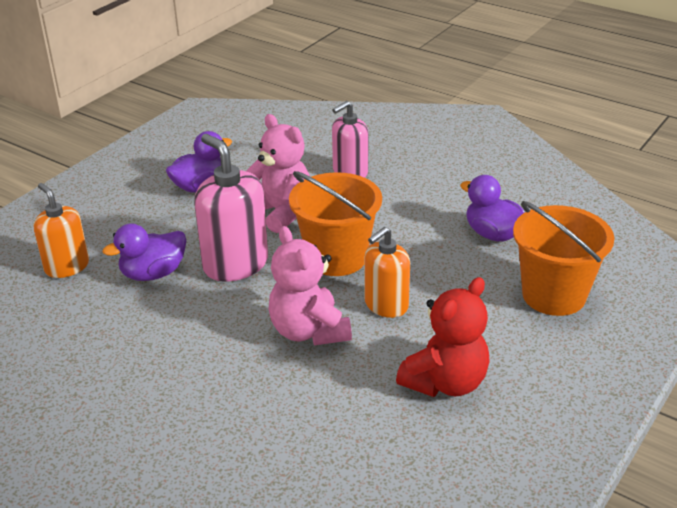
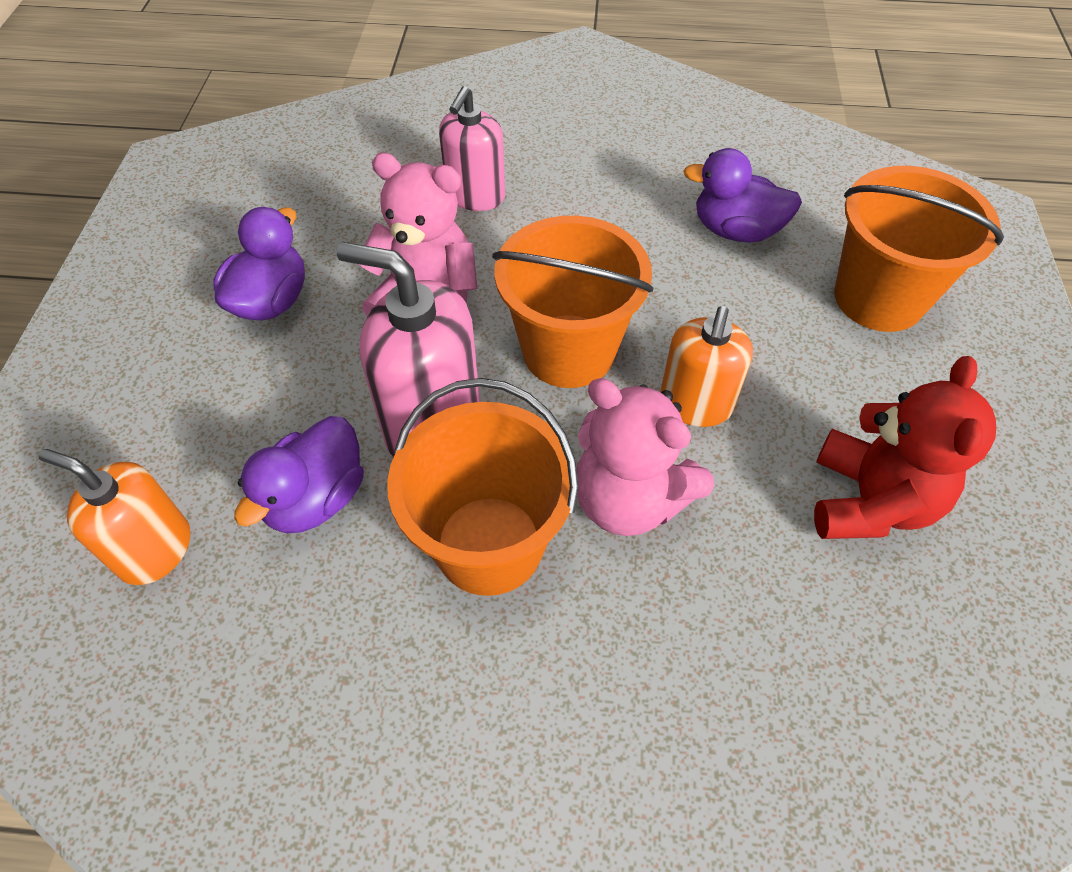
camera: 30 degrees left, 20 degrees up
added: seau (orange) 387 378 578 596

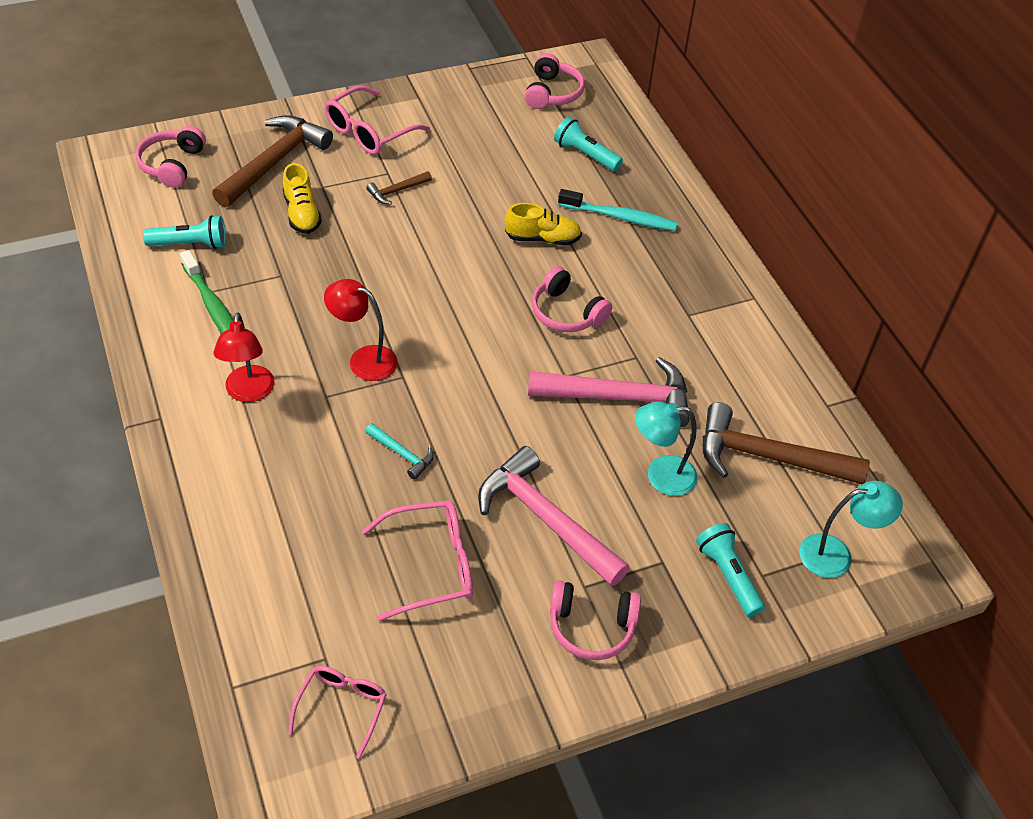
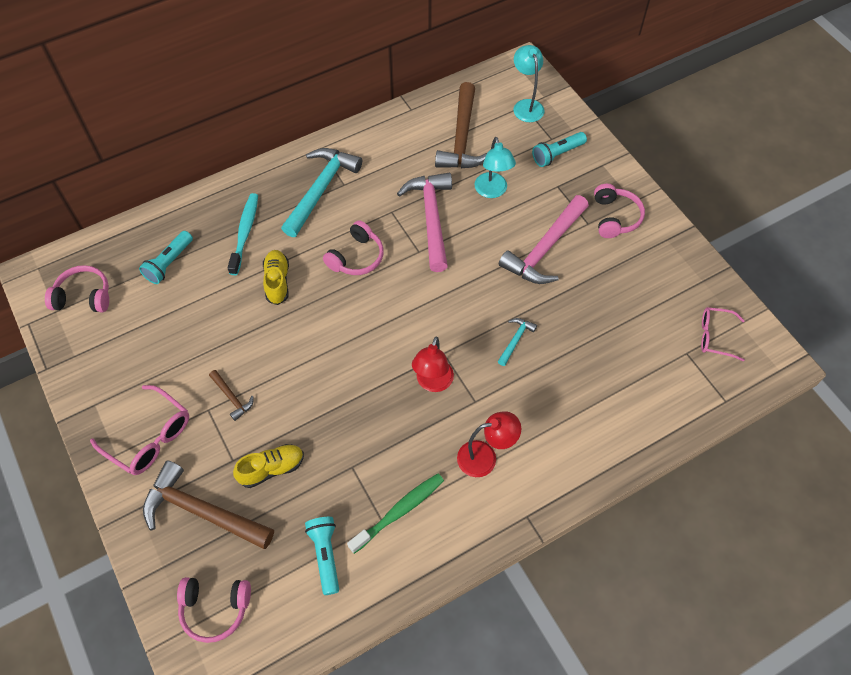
camera: 95 degrees left, 10 degrees up
removed: lunettes (rose) 362 501 473 621
added: marteau (turquoise) 281 148 362 237

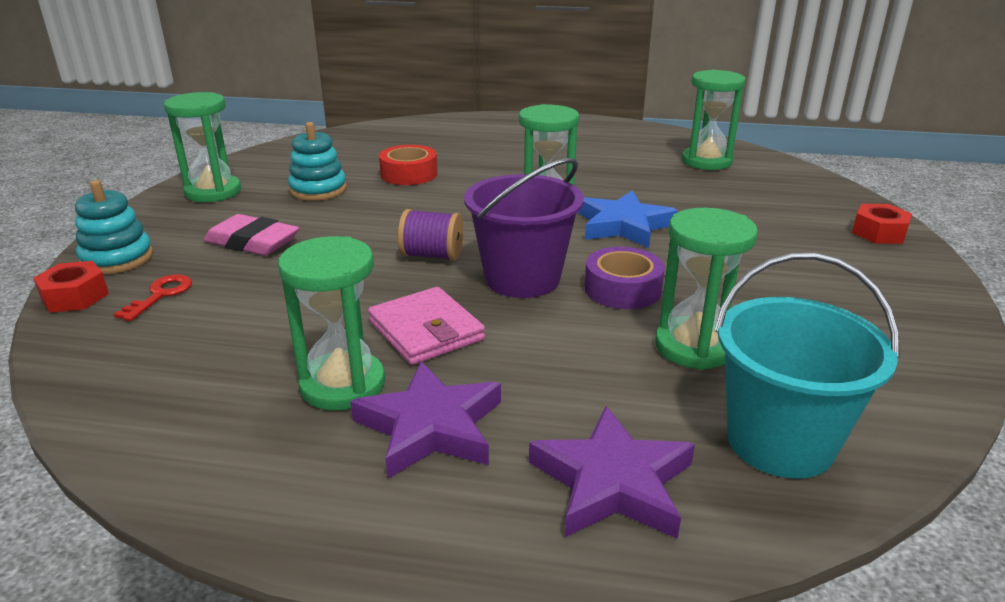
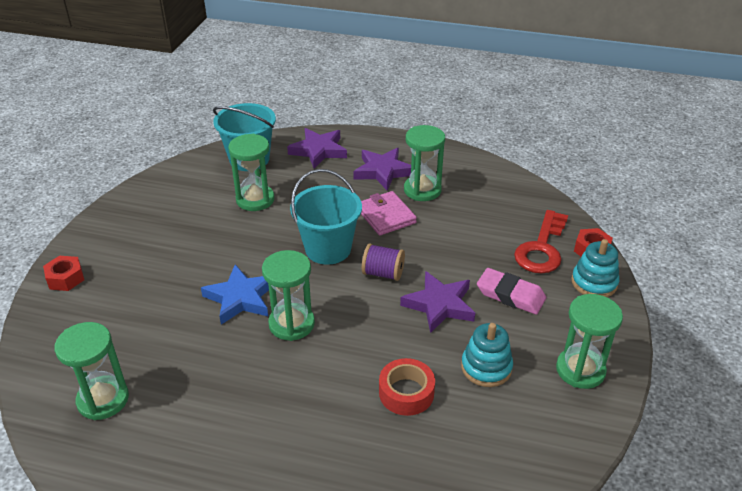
camera: 175 degrees left, 10 degrees up
removed: ruban adhésif (violet) 585 247 665 309
added: étoile (violet) 400 271 475 333
recoloured: seau (violet) 464 158 584 298 to seau (turquoise) 290 169 362 265
resized: clé (rouge) 114 274 192 321 = 514 210 568 274 x1.92

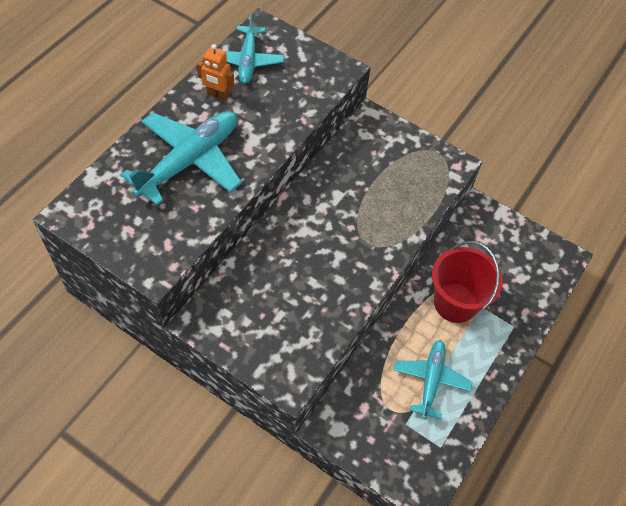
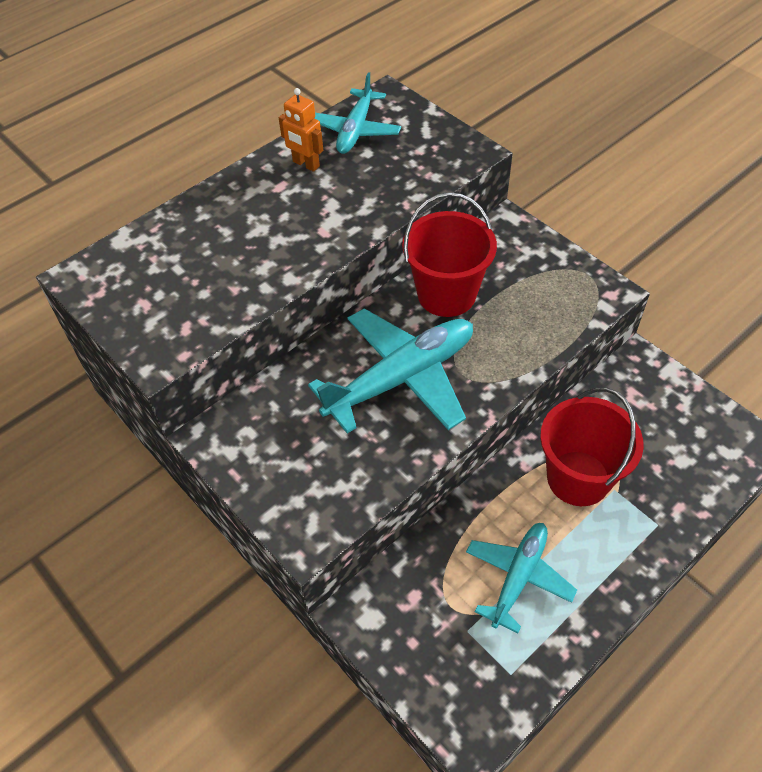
camera: 20 degrees right, 5 degrees down
added: seau (rouge) 402 192 497 317
moved: avion (turquoise) 121 111 242 205 to 308 308 473 433

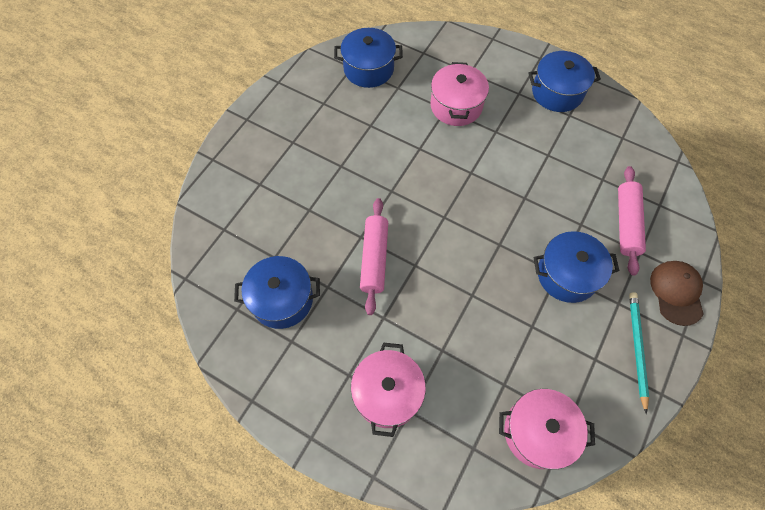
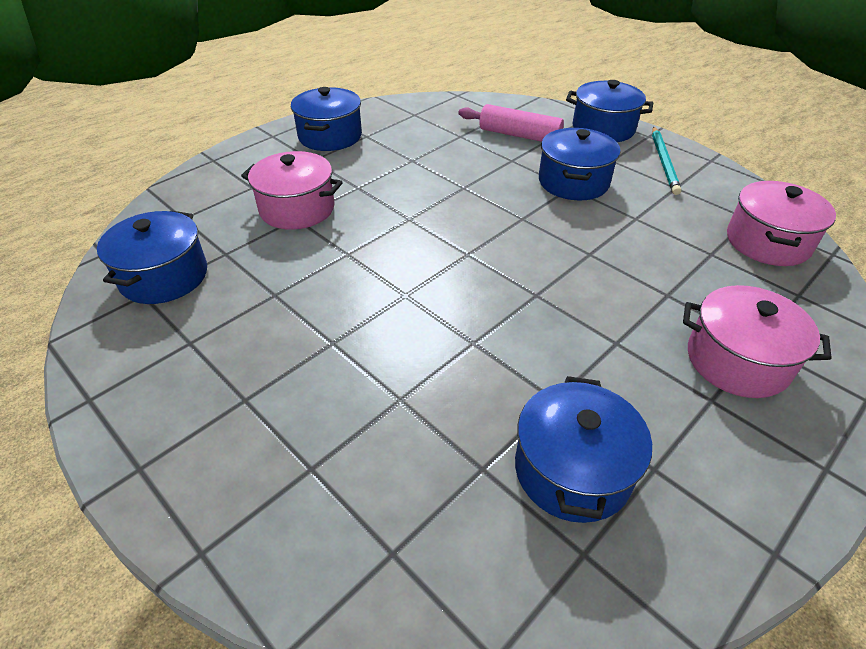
camera: 75 degrees left, 20 degrees down
removed: rouleau à pâtisserie (rose) 360 198 388 315
replaced: casquette (marron) 650 261 704 326 to marmite (bleu) 566 80 653 142
turned: crayon (turquoise) 629 292 649 414 = 652 127 682 195 105 degrees counterclockwise

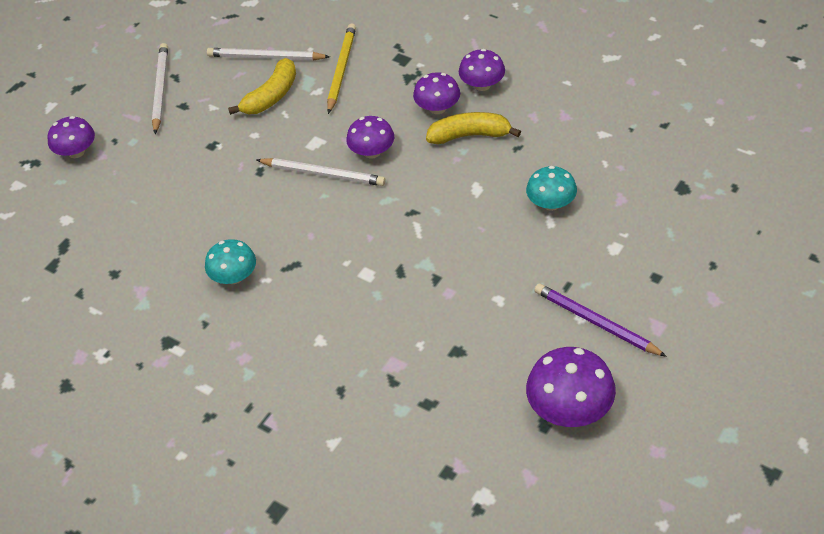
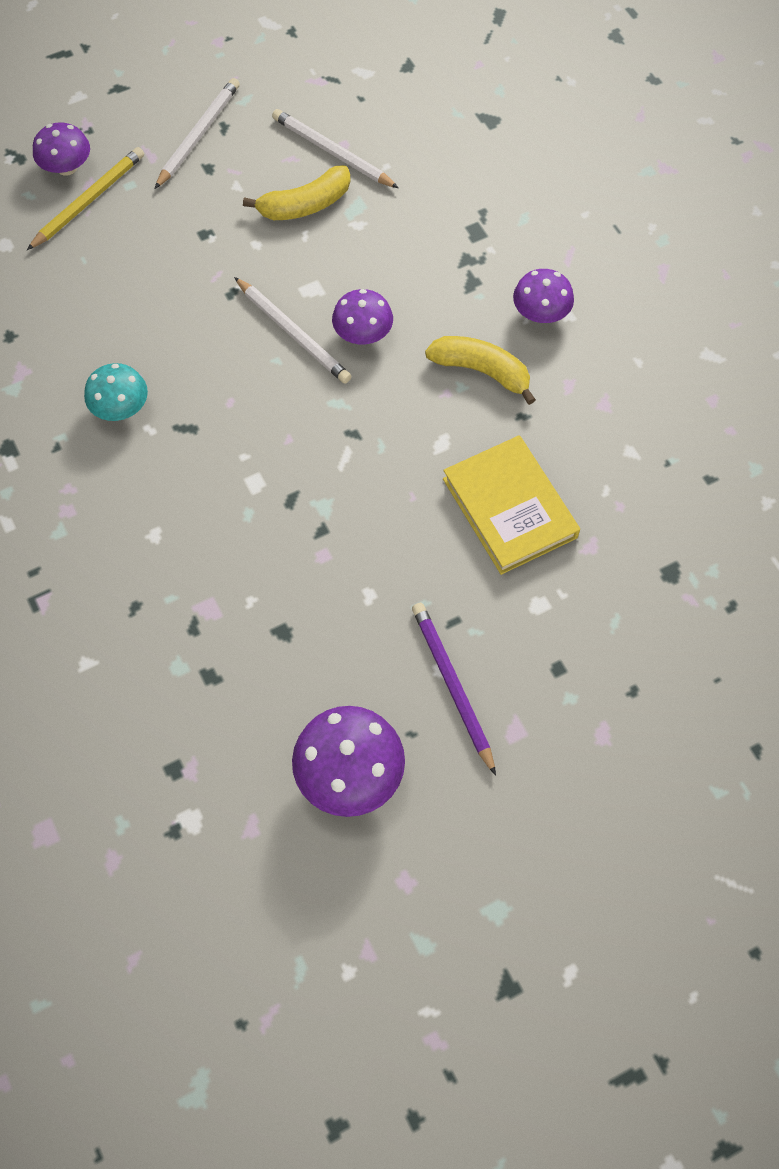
camera: 25 degrees right, 15 degrees up
removed: champignon (violet) 413 72 460 114
moved: crayon (jaune) 327 23 356 114 to 27 147 144 250
replaced: champignon (turquoise) 526 166 577 211 to livre (jaune) 443 435 580 575

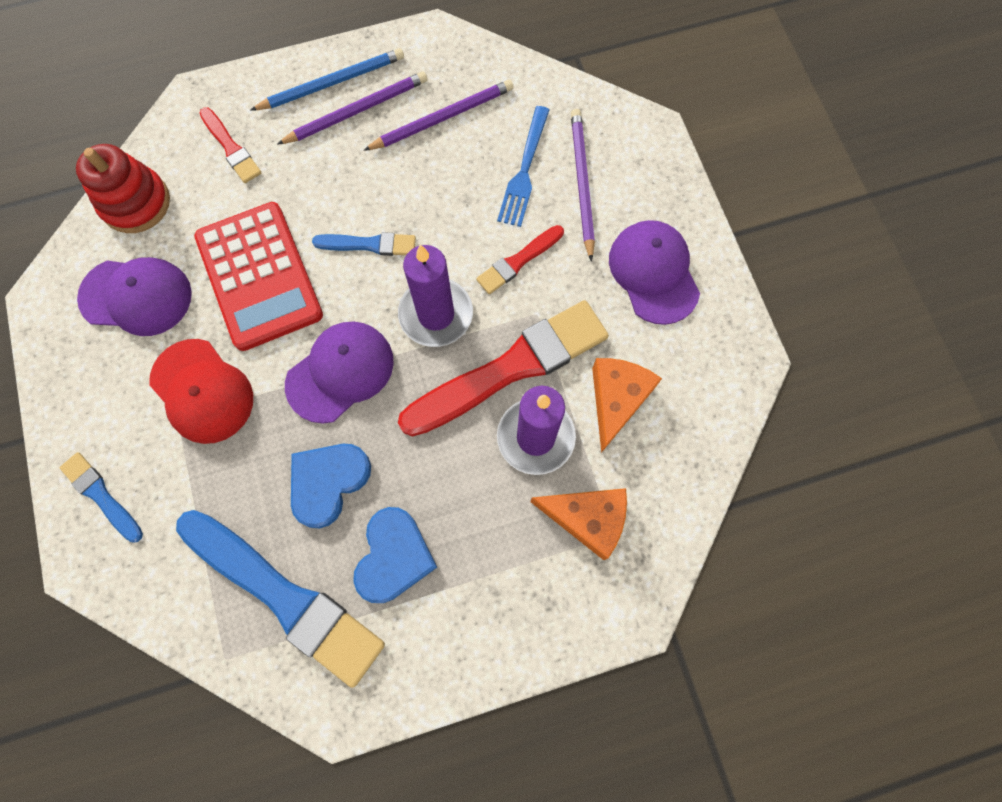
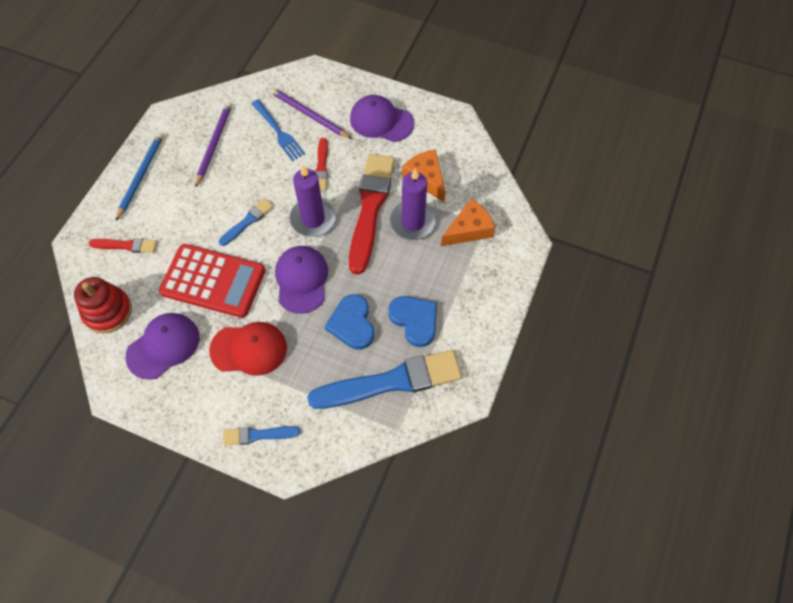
camera: 50 degrees left, 10 degrees down
removed: crayon (violet) 277 71 427 145

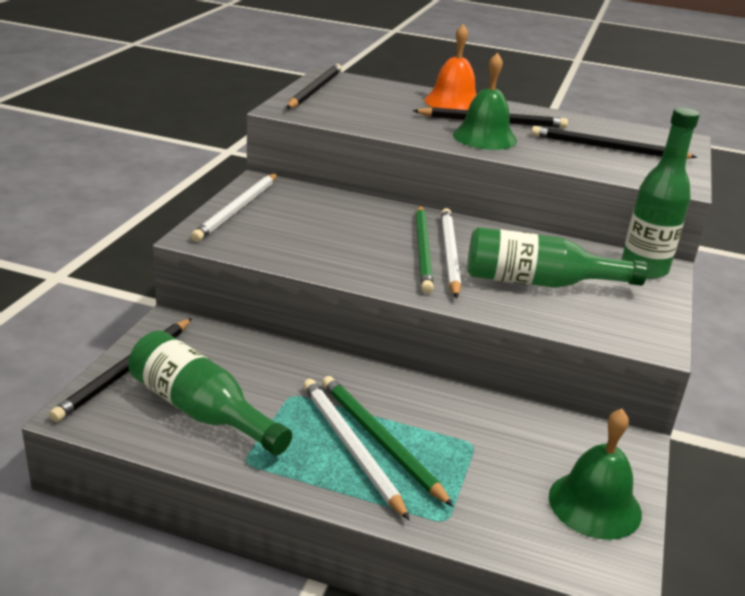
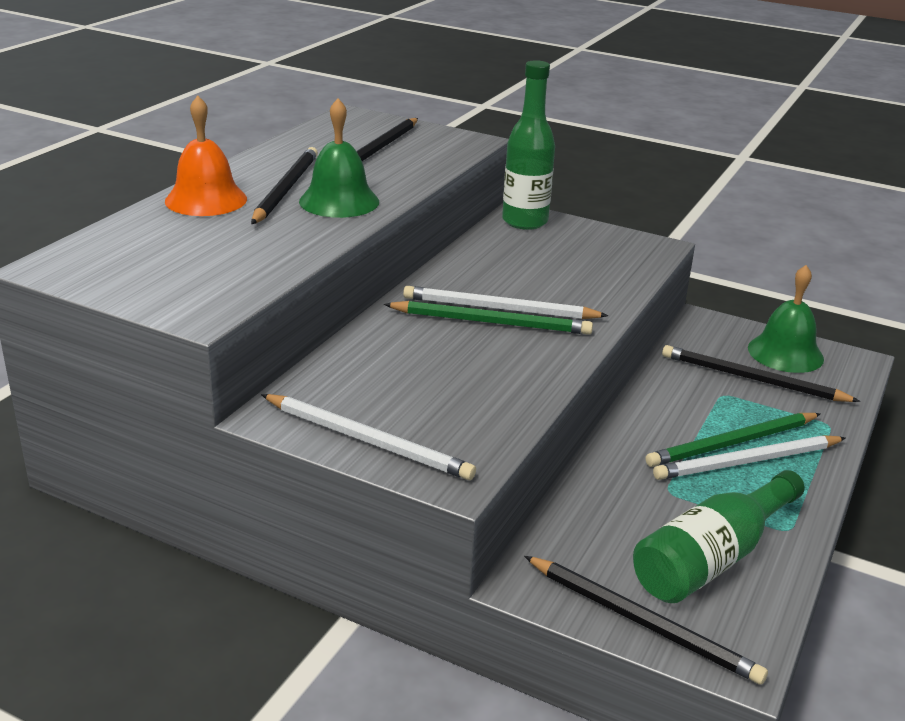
camera: 80 degrees left, 0 degrees up
removed: bouteille (vert) 467 227 648 288
moved: crayon (noir) 287 64 342 109 to 662 345 860 402

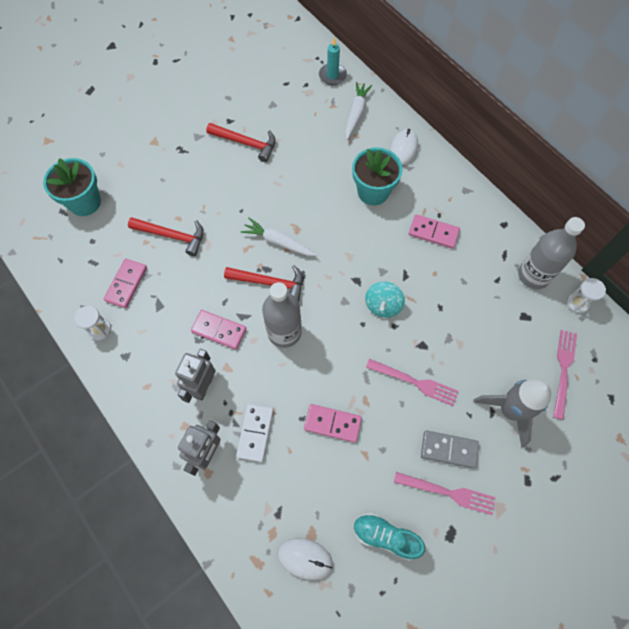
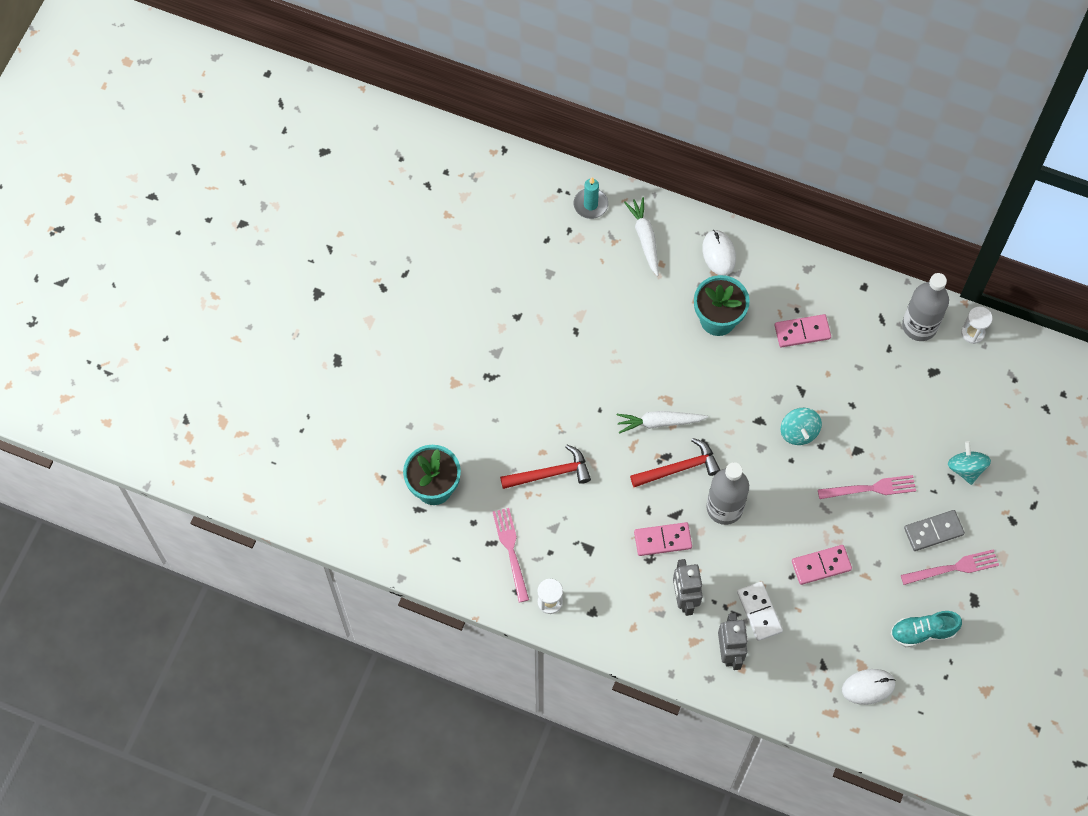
camera: 30 degrees left, 0 degrees up
removed: marteau (rouge) 206 123 276 162; domino (rose) 104 259 147 308
moved: fourchette (rose) 553 330 577 420 to 493 508 529 602
replaced: fusée (gris) 473 379 551 448 to toupie (turquoise) 948 441 991 485

